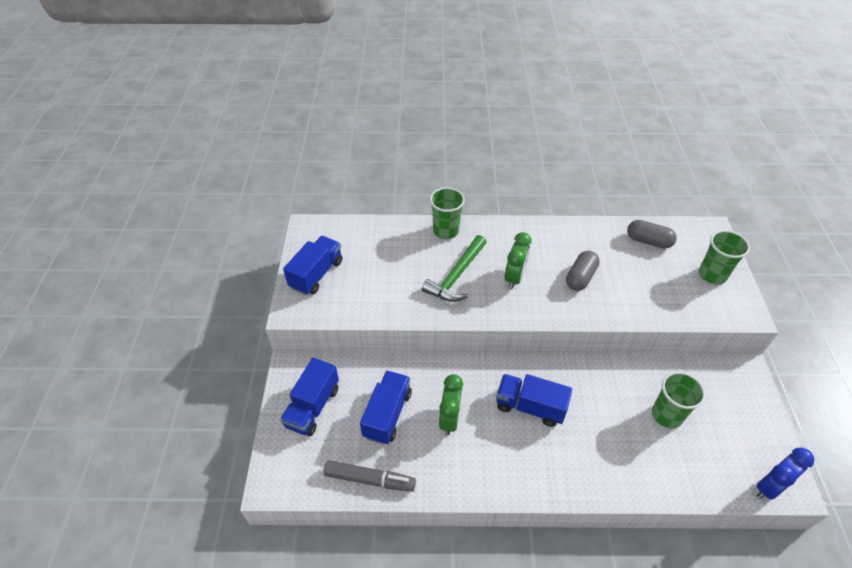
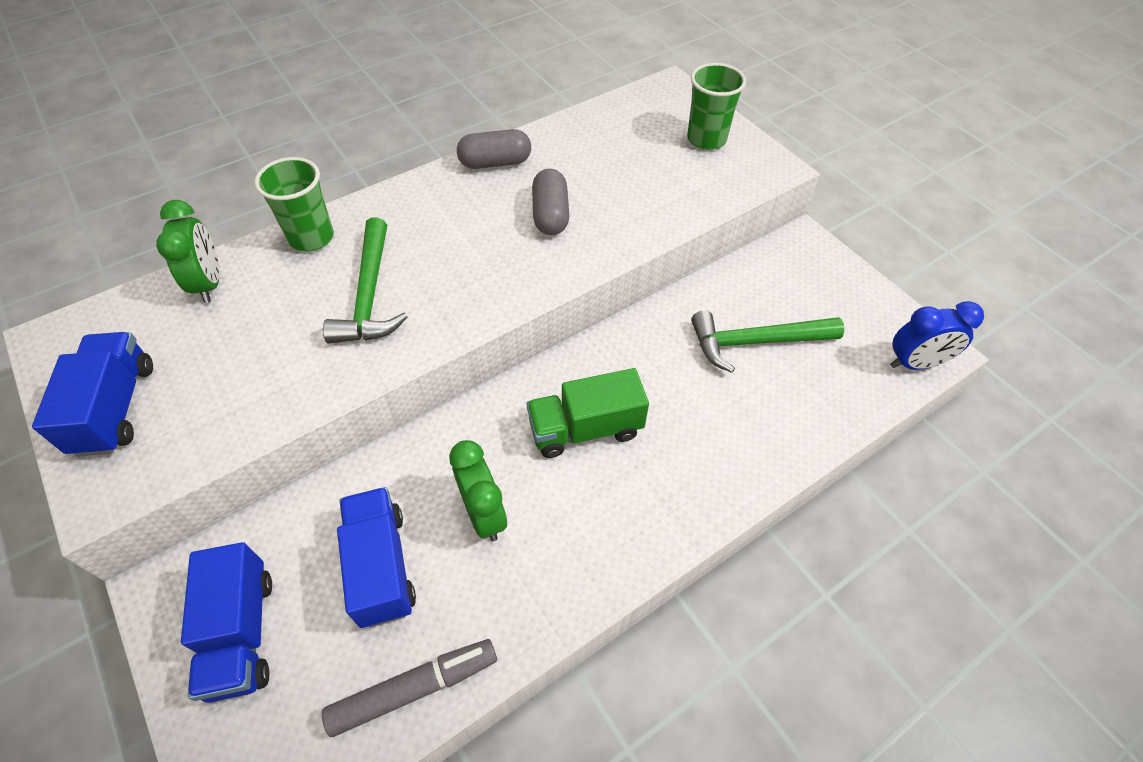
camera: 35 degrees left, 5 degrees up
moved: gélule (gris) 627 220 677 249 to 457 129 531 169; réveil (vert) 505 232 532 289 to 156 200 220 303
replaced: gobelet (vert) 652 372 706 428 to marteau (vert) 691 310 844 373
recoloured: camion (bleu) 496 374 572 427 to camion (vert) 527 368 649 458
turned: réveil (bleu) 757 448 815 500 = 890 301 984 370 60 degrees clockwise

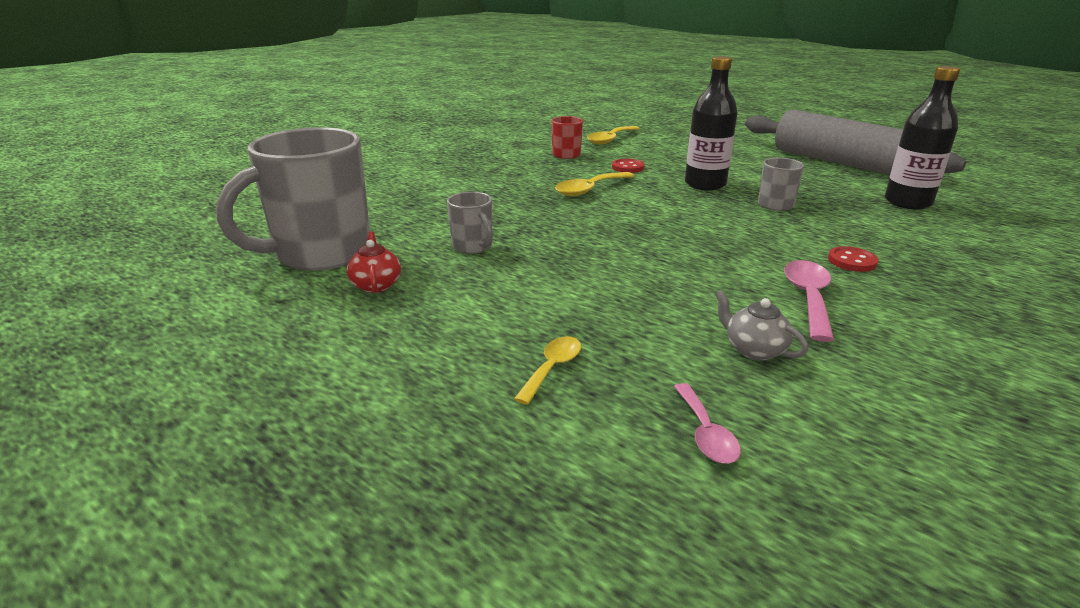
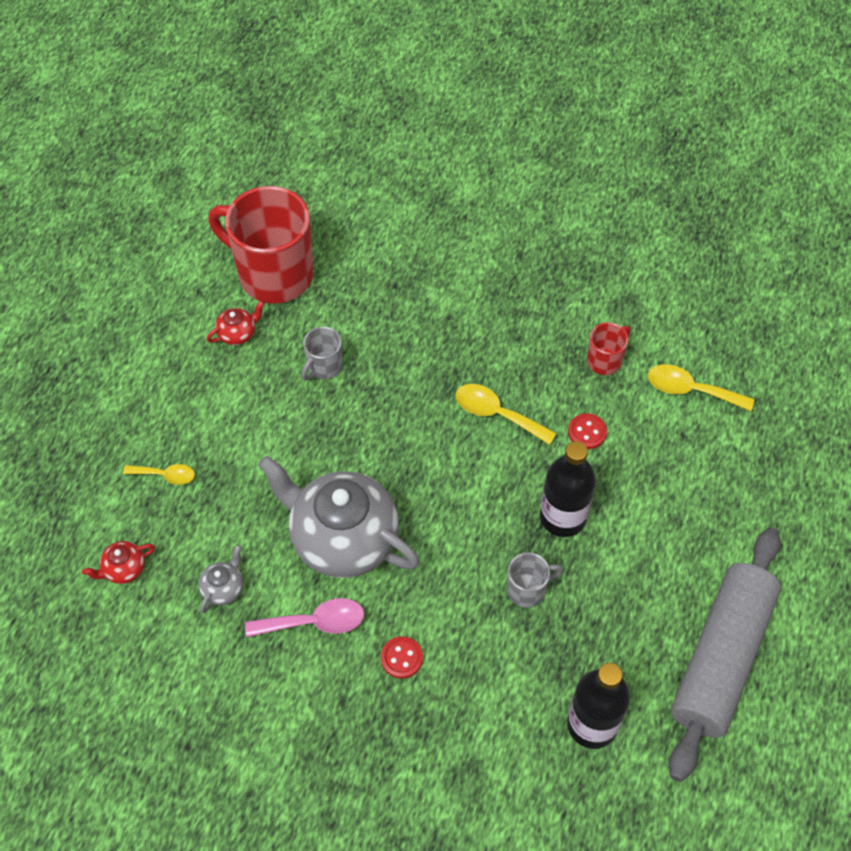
camera: 70 degrees right, 30 degrees up
added: théière (gris) 258 455 420 578
replaced: cuillère (rose) 674 383 741 464 to théière (rouge) 82 541 155 584
recoloured: tasse (gris) 216 127 370 271 to tasse (rouge) 208 186 313 304

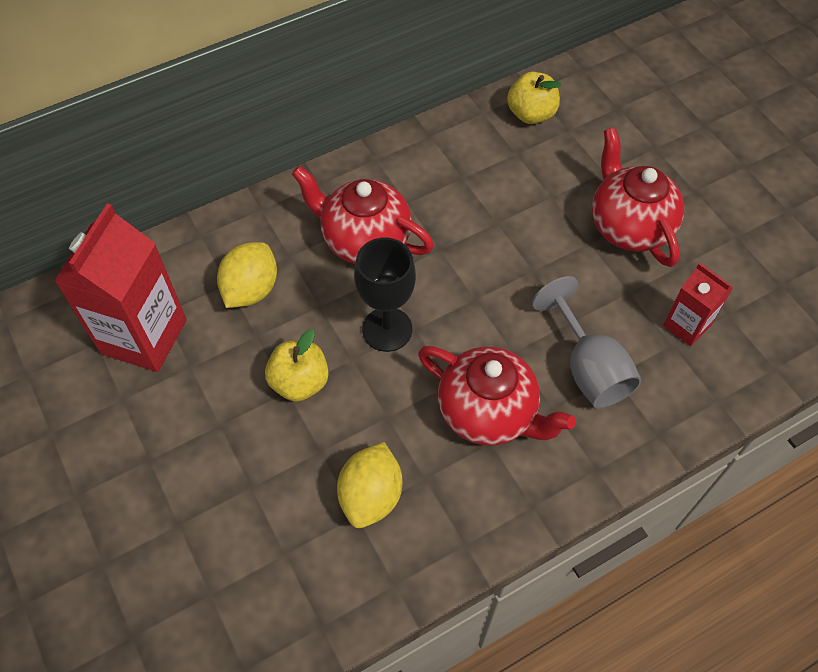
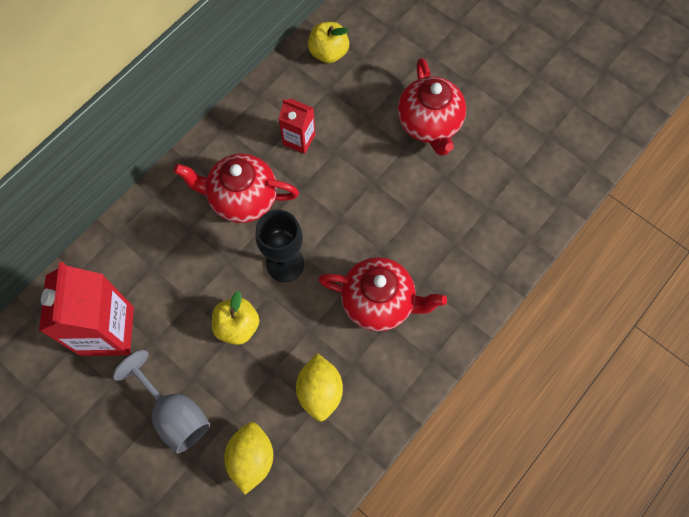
camera: 20 degrees left, 10 degrees up
moved: citron (jaune) 217 242 277 308 to 224 422 273 495; brique de lait (rouge) 663 263 733 346 to 279 98 315 154; verre à pied (gris) 532 276 642 408 to 113 350 210 453
turned: théière (rouge) 592 127 684 267 = 398 58 466 156 150 degrees counterclockwise

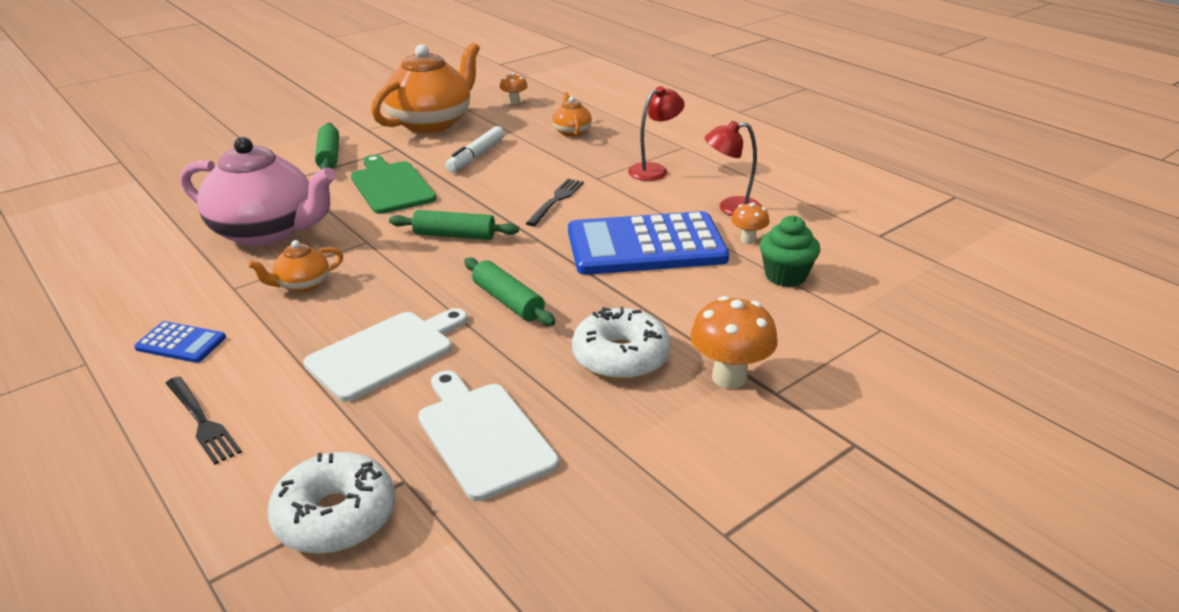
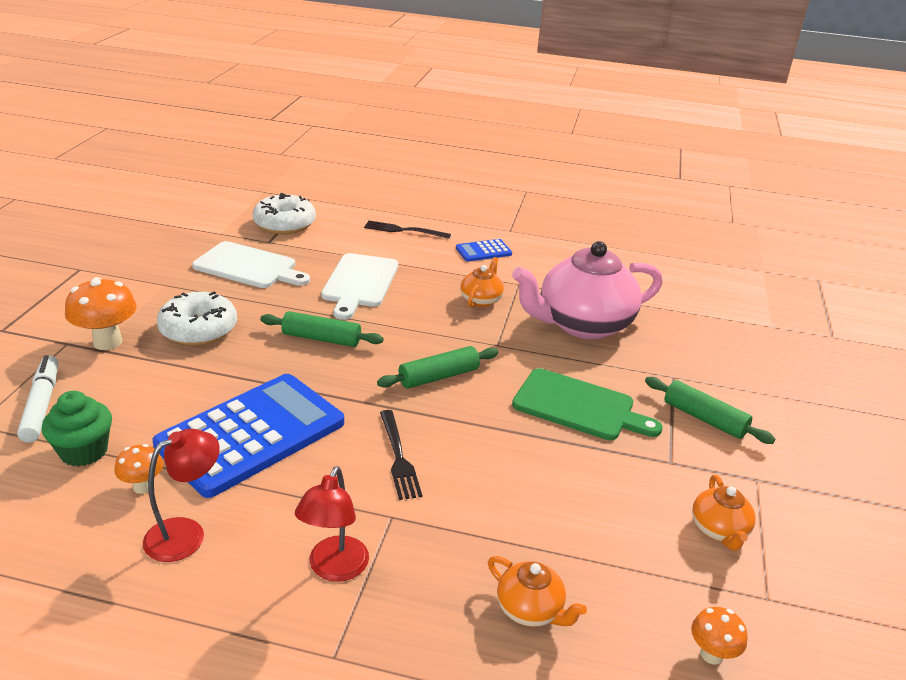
camera: 140 degrees right, 0 degrees up
moved: feutre (blanc) 445 126 505 173 to 17 355 58 442
resized: théière (orange) 371 42 480 133 = 692 475 756 551 x0.45

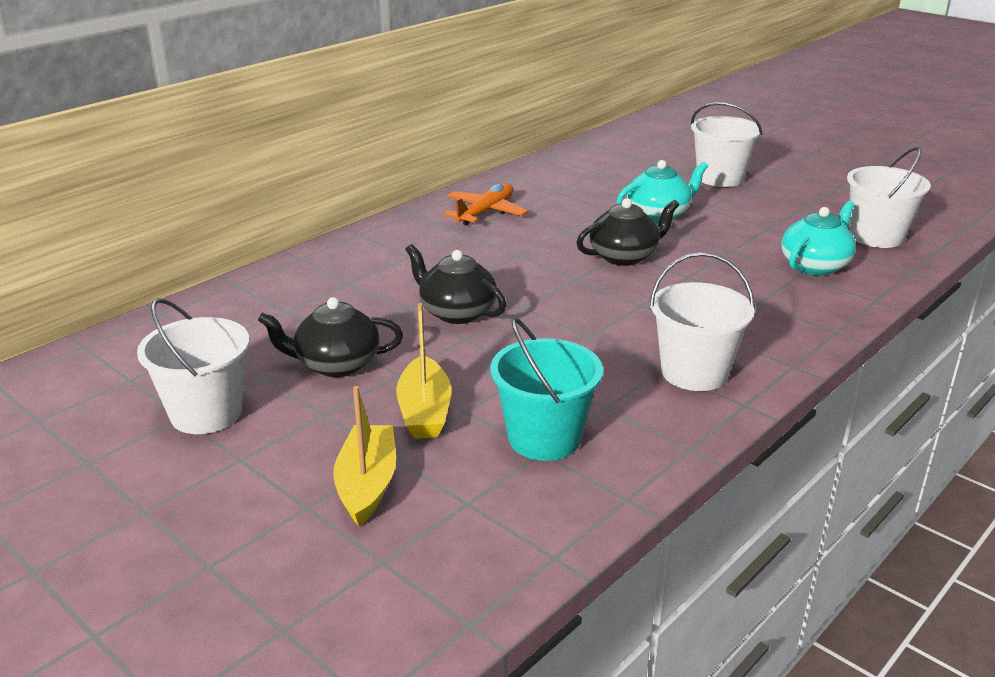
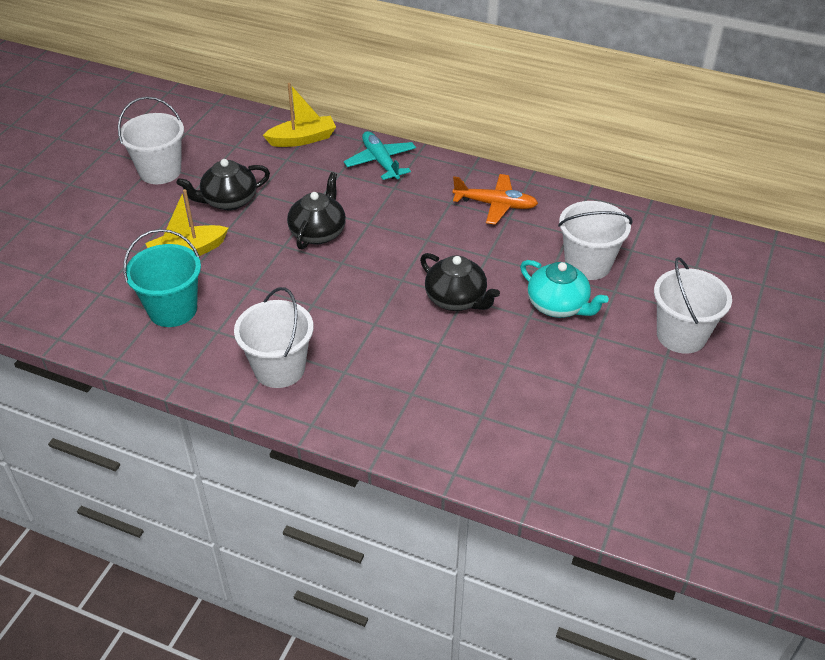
camera: 70 degrees right, 15 degrees up
removed: théière (turquoise) 781 201 856 275
added: avion (turquoise) 344 131 416 180
moved: seau (blanc) 847 147 931 248 to 558 201 633 280; bateau (jaune) 333 386 396 526 to 263 83 336 147
turned: théière (noir) 258 297 403 377 = 177 159 270 210 90 degrees counterclockwise

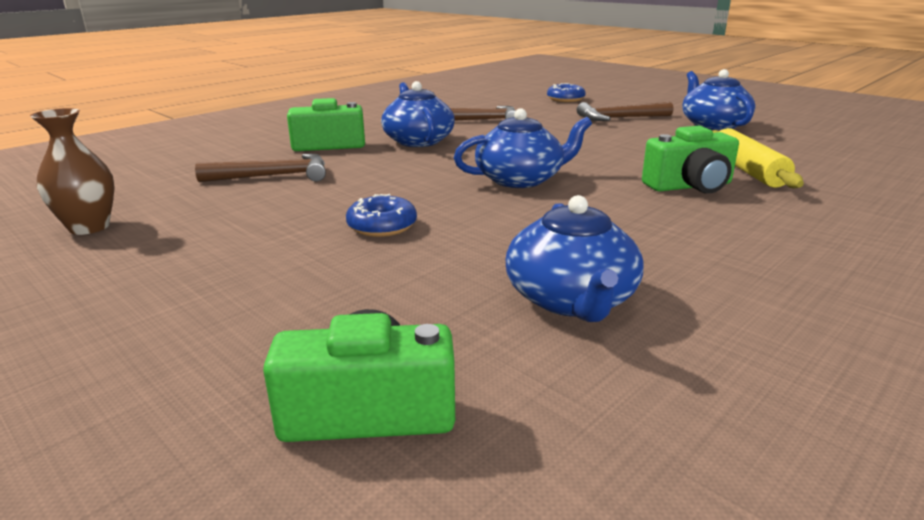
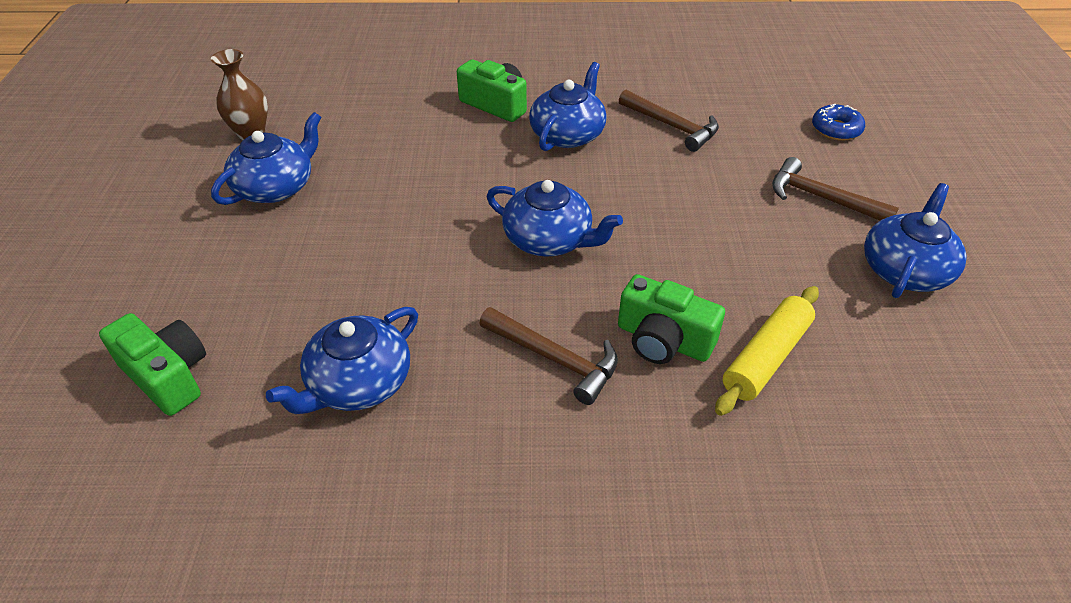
camera: 45 degrees right, 20 degrees up
removed: beignet (bleu) 346 194 417 237
added: théière (bleu) 211 112 321 205
moved: marteau (marron) 195 154 326 182 to 479 307 618 405

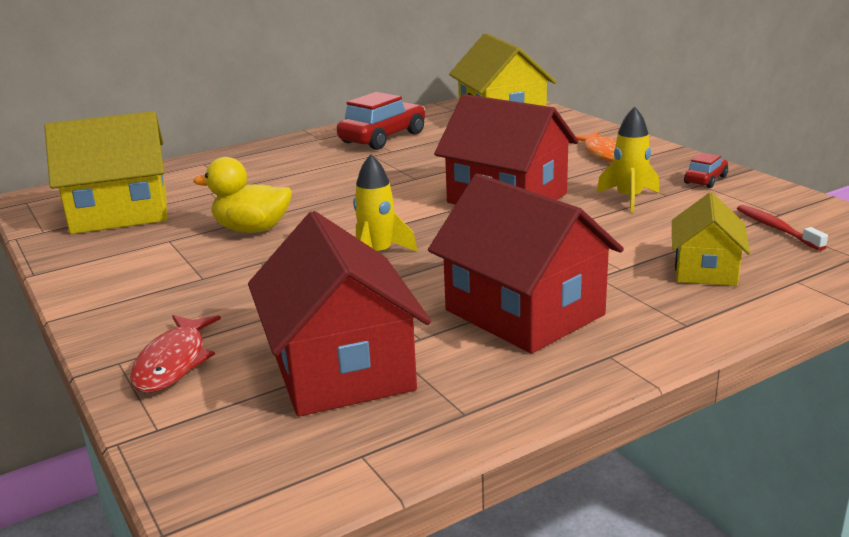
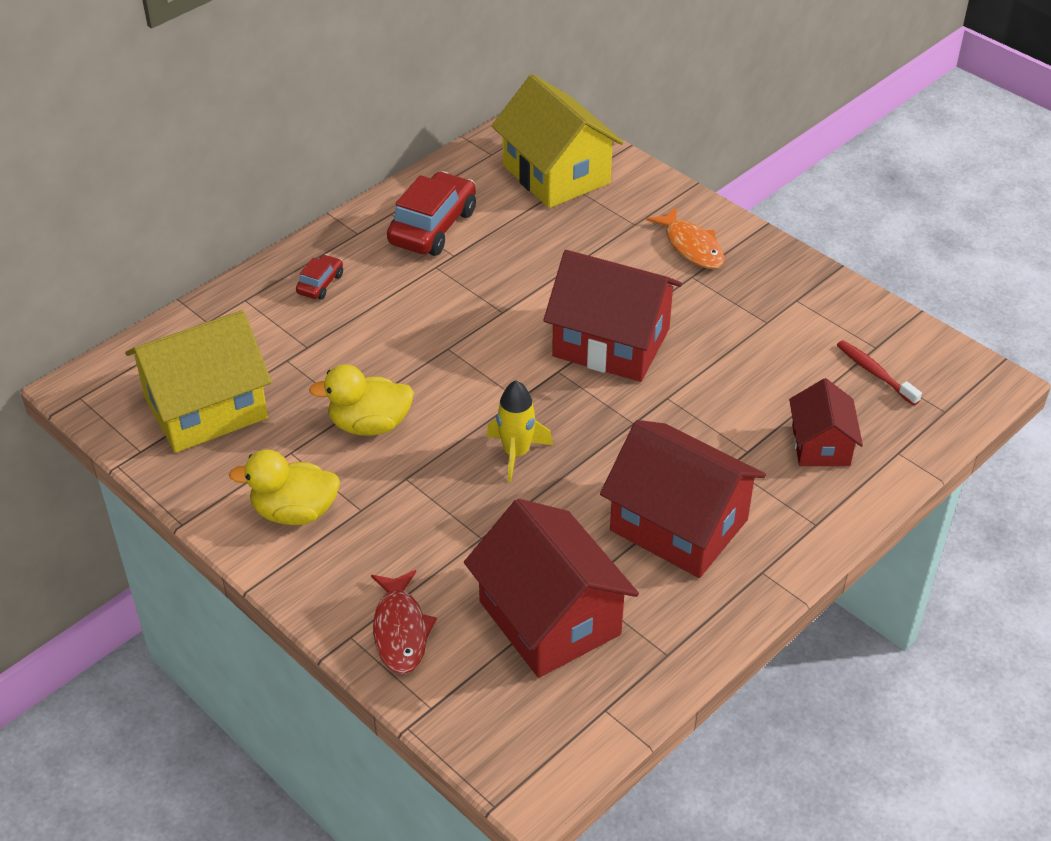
camera: 15 degrees left, 20 degrees up
removed: fusée (jaune) 596 107 659 213
added: canard (jaune) 229 450 340 525
moved: voiture (rouge) 684 153 728 188 to 296 254 343 300
recoloured: maison (jaune) 672 192 750 286 to maison (rouge) 789 378 863 466

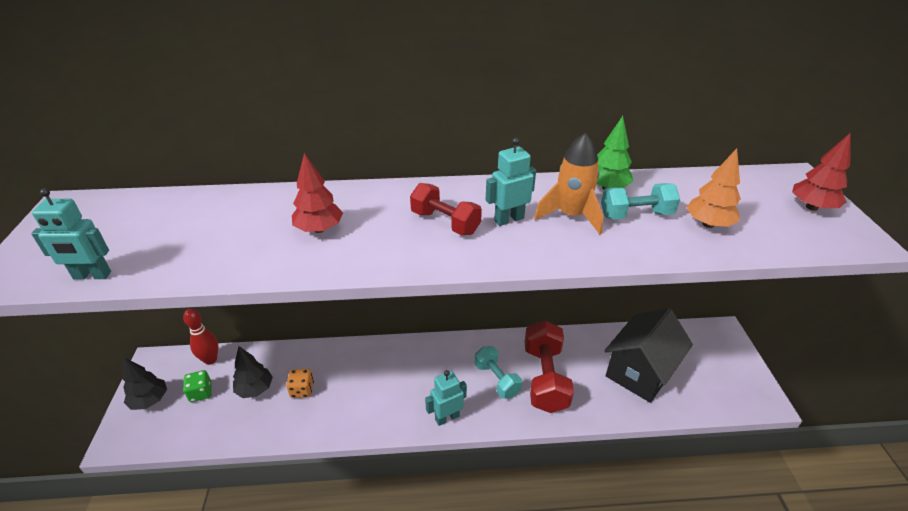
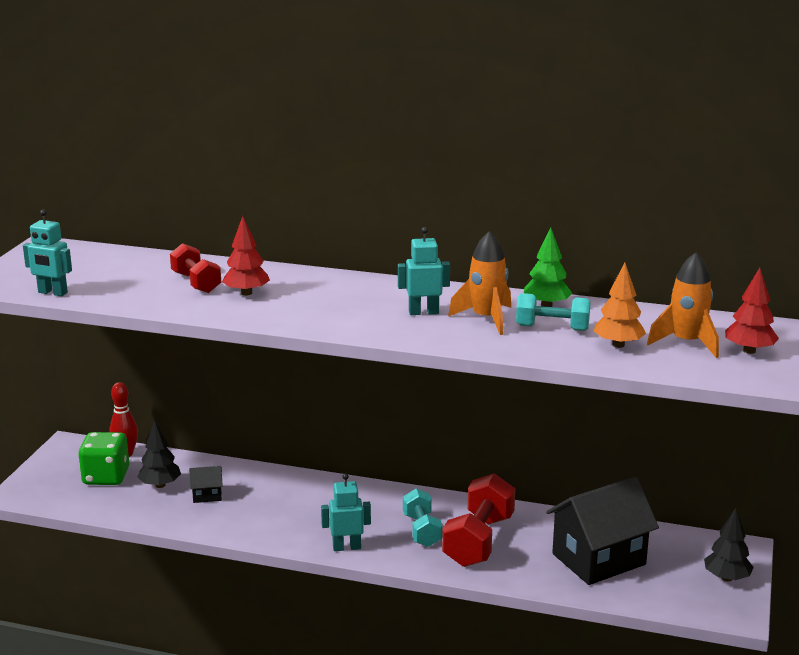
camera: 20 degrees right, 15 degrees down
added: fusée (orange) 647 252 719 358
moved: haltère (rouge) 410 183 482 235 to 170 243 221 293; arbre (noir) 123 357 167 410 to 704 508 754 582
replaced: dé (orange) 286 369 314 398 to maison (noir) 189 466 223 503
resized: dé (vert) 183 370 212 402 = 78 432 129 485 x1.73

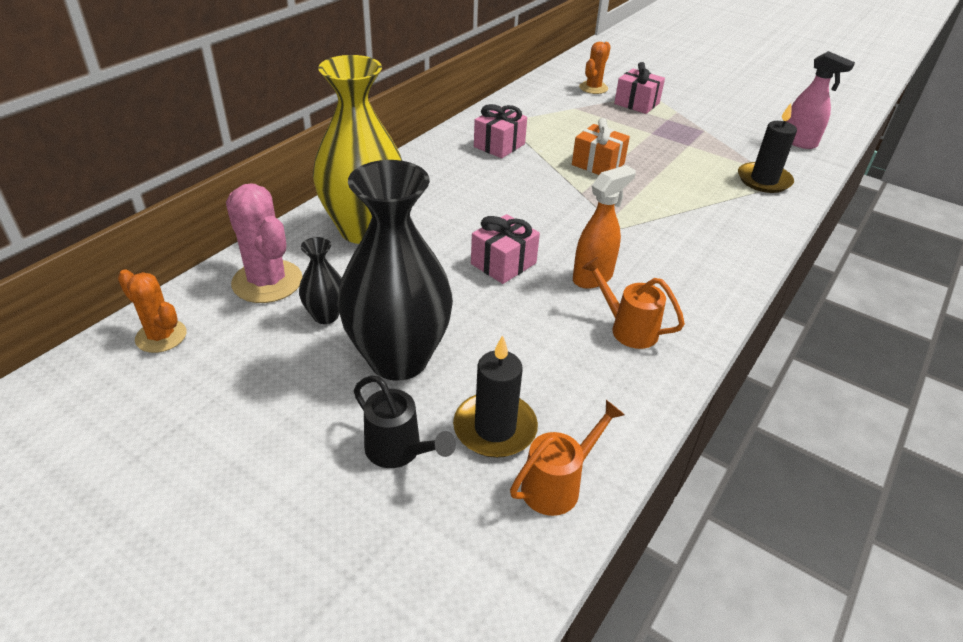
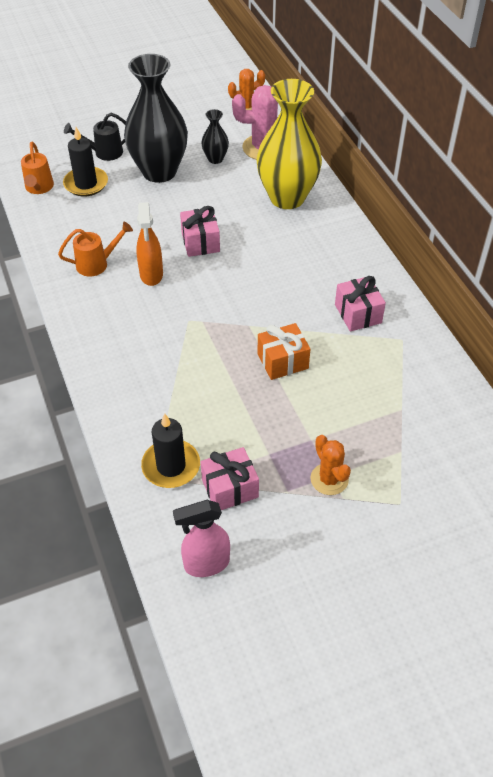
camera: 125 degrees right, 10 degrees up
moved: cactus (orange) 579 42 611 94 to 310 435 351 495; cadeau (rose) 614 62 665 114 to 201 447 259 510

